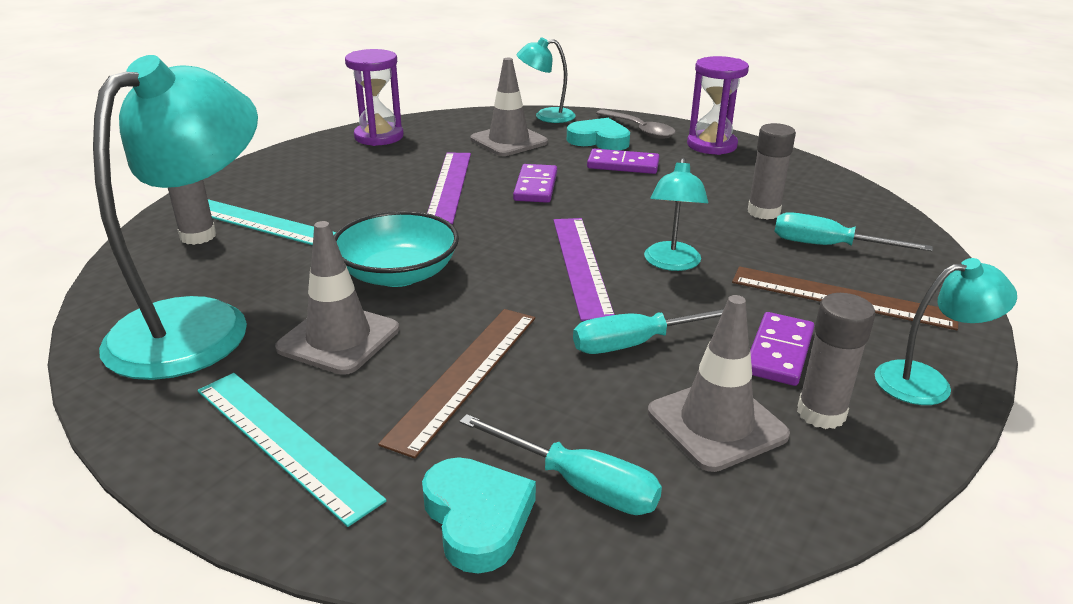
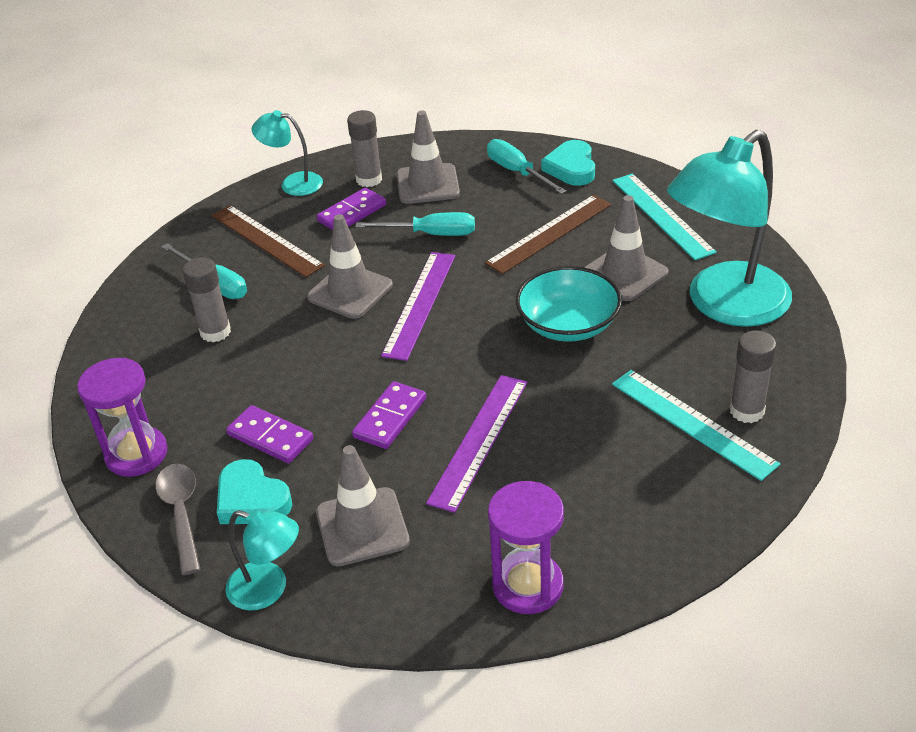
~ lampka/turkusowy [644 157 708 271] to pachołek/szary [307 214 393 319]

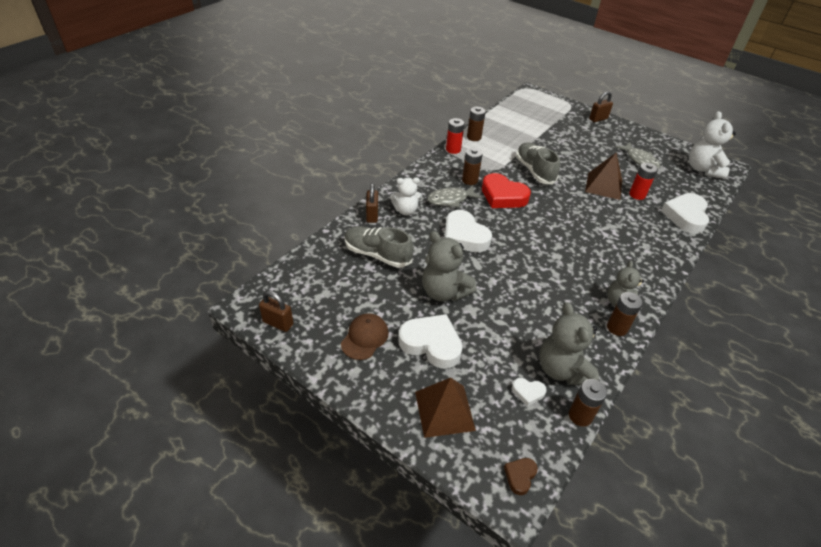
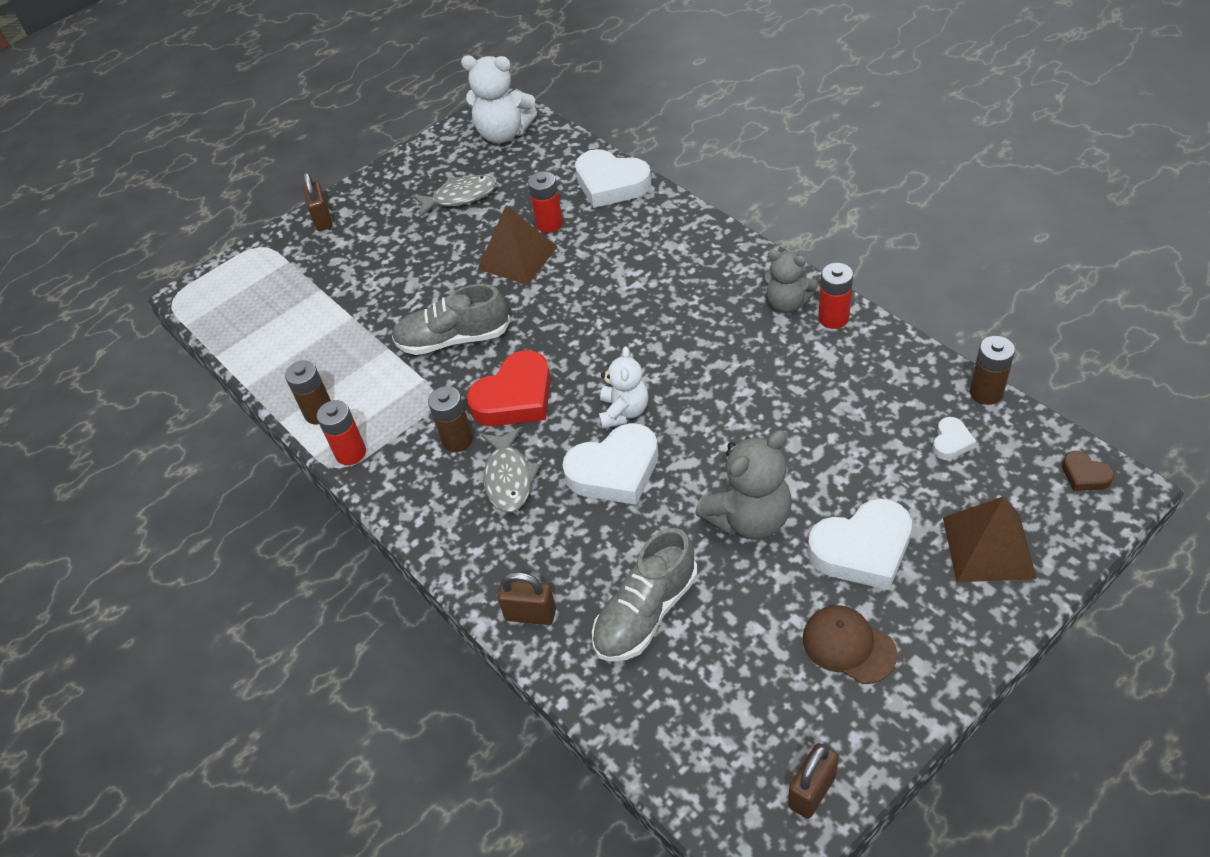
~ miś/biały [390 177 422 215] to [599 347 648 429]
~ serce/biały [398 314 463 369] = [808 498 912 590] 150 degrees counterclockwise
~ bateria/brązowy [607 292 643 336] to bateria/czerwony [818 263 853 329]
- miś/szary [539 302 599 385]

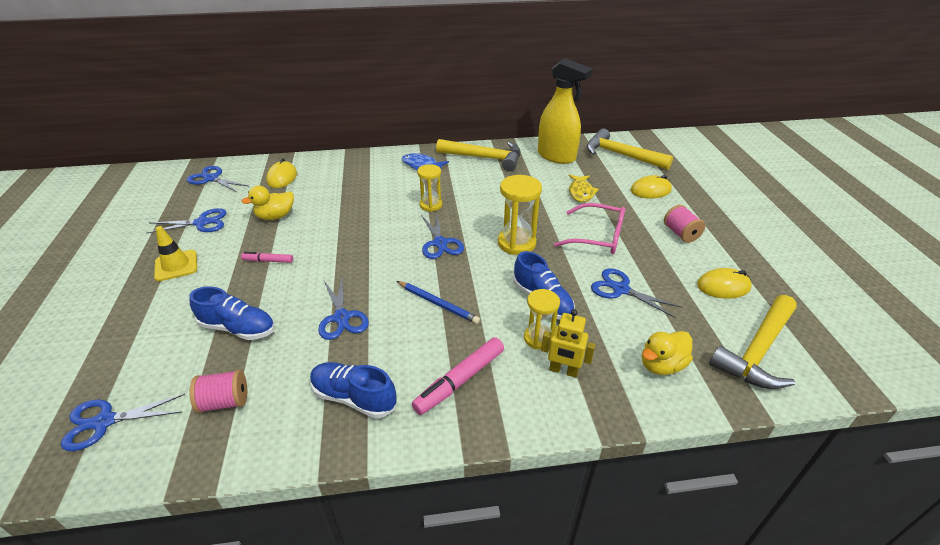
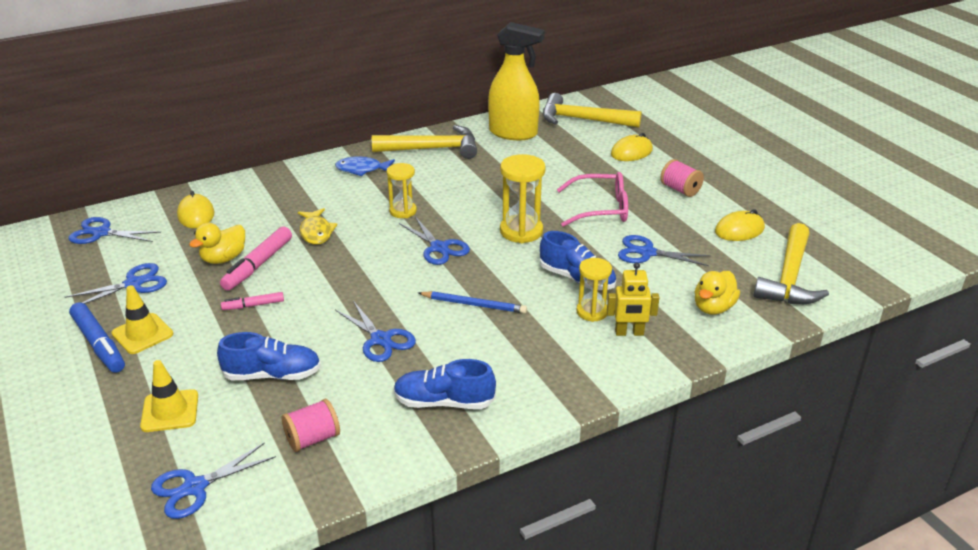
+ flamaster/niebieski [69 302 125 373]
+ pachołek/żółty [140 360 198 432]
~ flamaster/różowy [412 337 504 415] to [220 227 292 291]
~ ryba/żółty [569 174 599 202] to [298 208 337 245]

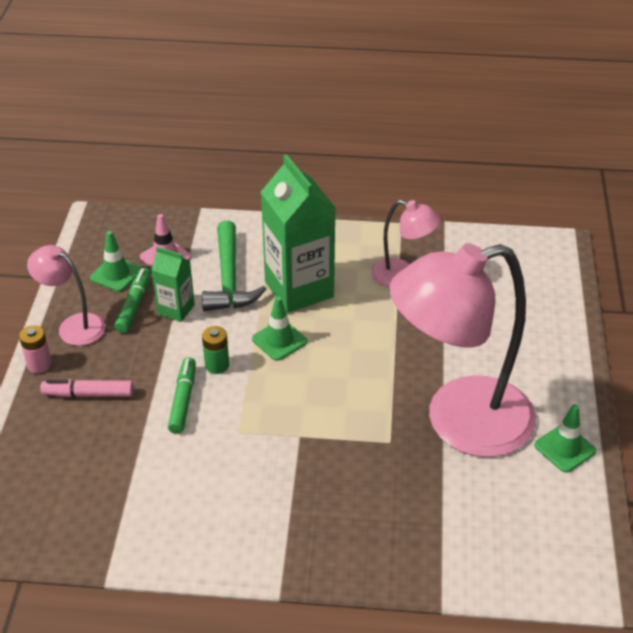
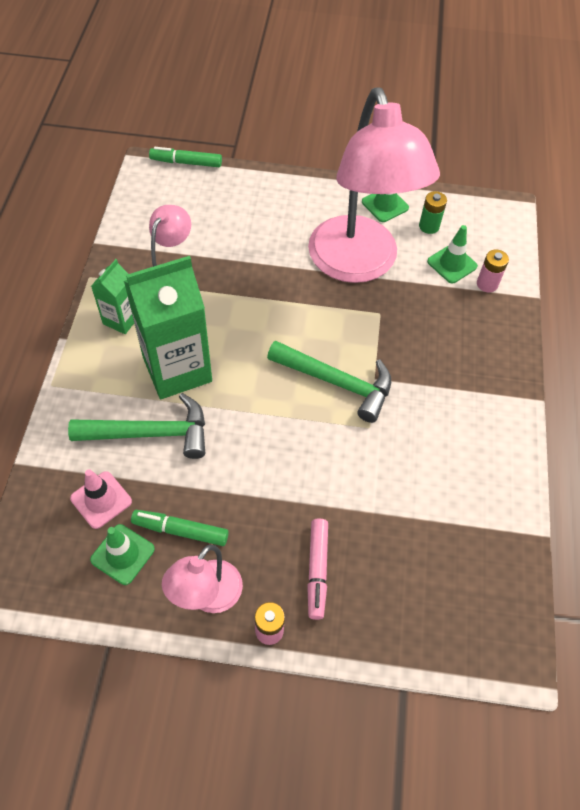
~ karton mleka/zielony [151 247 195 322] to [91 259 134 334]
~ flamaster/zielony [168 357 196 434] to [149 147 222 167]
+ młotek/zielony [267 340 391 423]
~ bateria/zielony [202 326 229 374] to [419 191 447 234]
~ pachołek/zielony [252 297 307 361] to [427 225 478 283]
+ bateria/różowy [477 249 509 292]

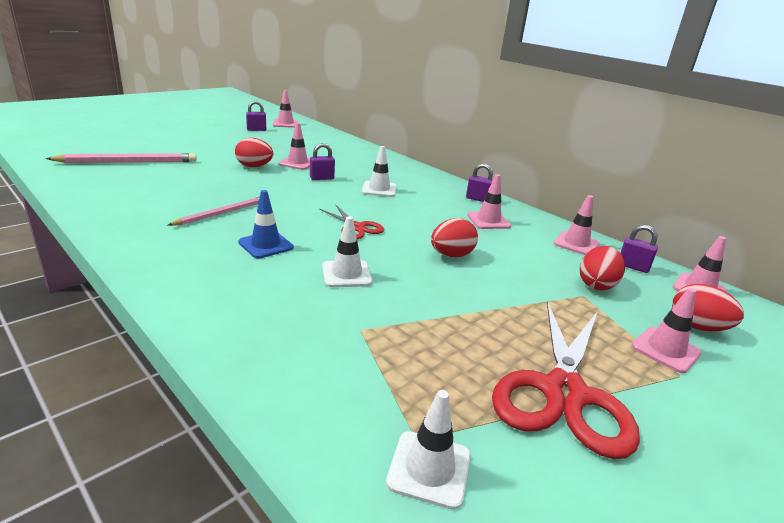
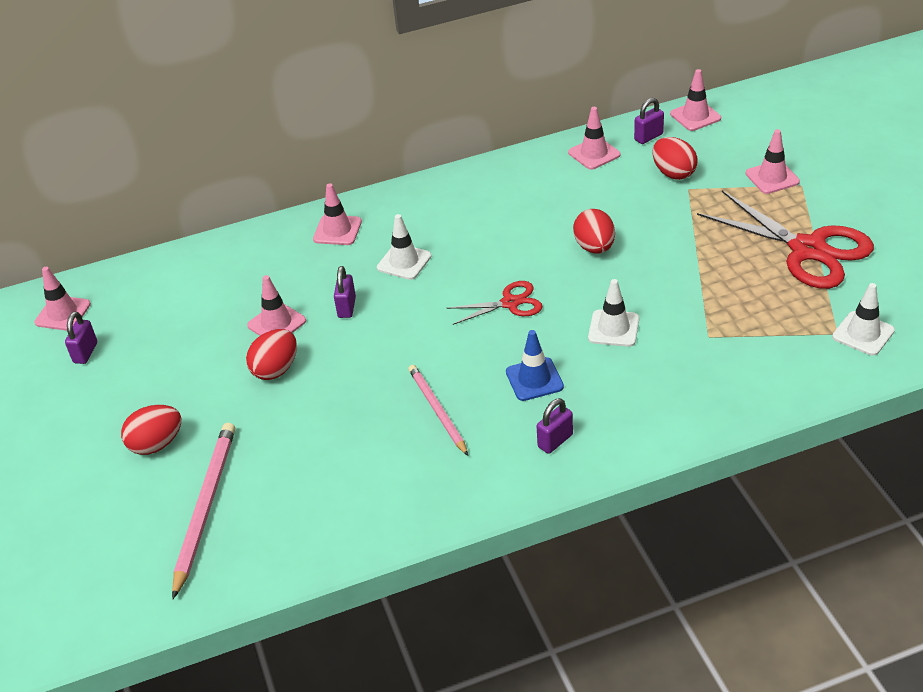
~ jajko/czerwony [672 284 744 331] to [121 405 181 455]
~ pachołek/różowy [467 174 511 229] to [313 183 362 245]
~ kłódka/fioletowy [466 164 493 202] to [537 398 573 454]

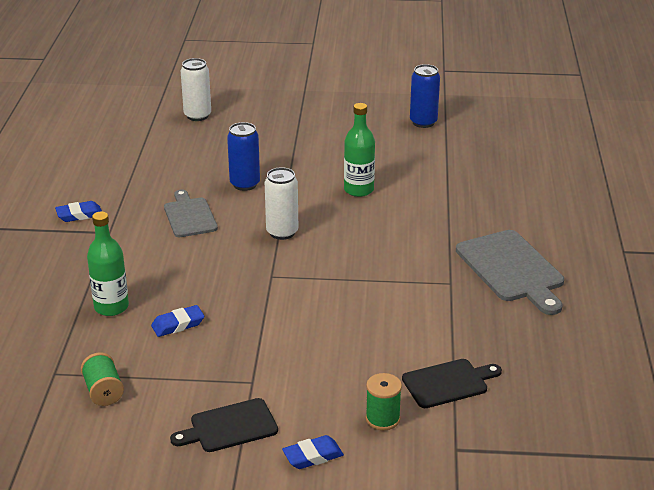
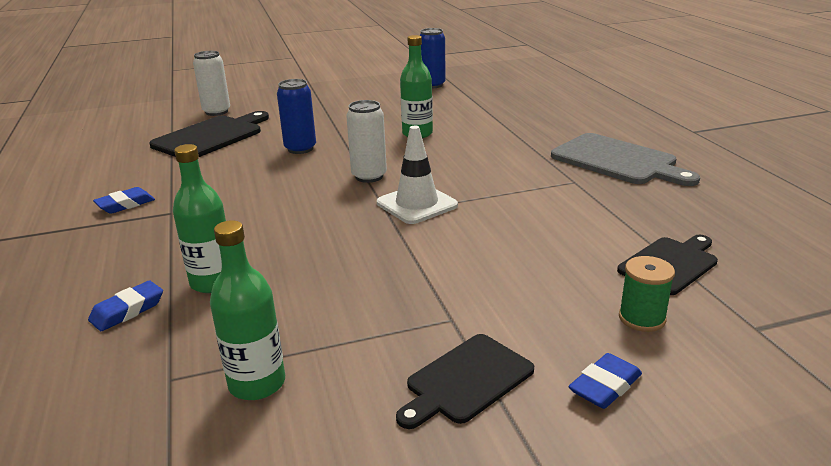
~ gumka do mazania/niebieski [151 305 204 337] to [88 281 163 331]
+ deska do krojenia/czarny [149 111 269 157]
~ szpulka/zielony [81 352 124 406] to butelka/zielony [210 220 285 400]
+ pachołek/biały [377 126 458 224]
- deska do krojenia/szary [164 190 218 237]

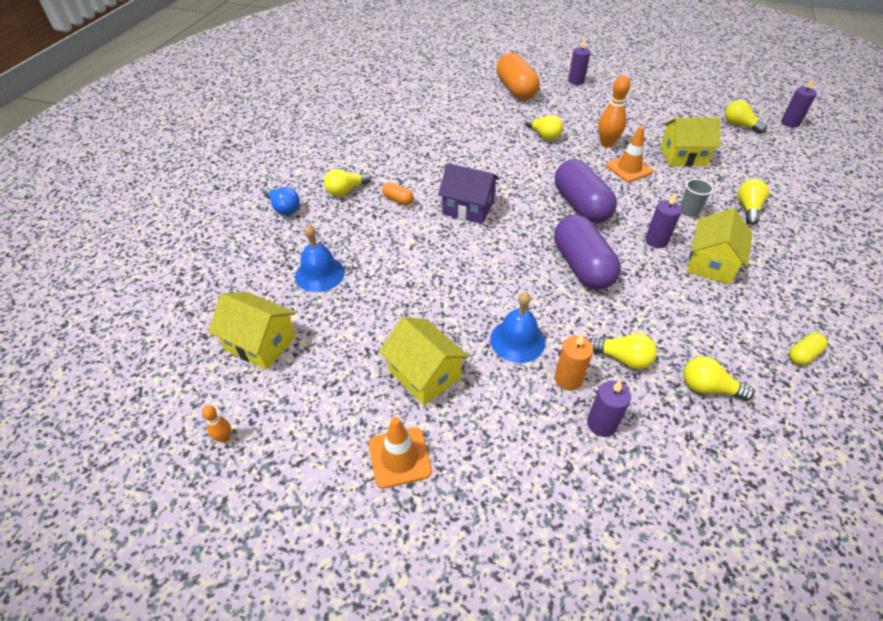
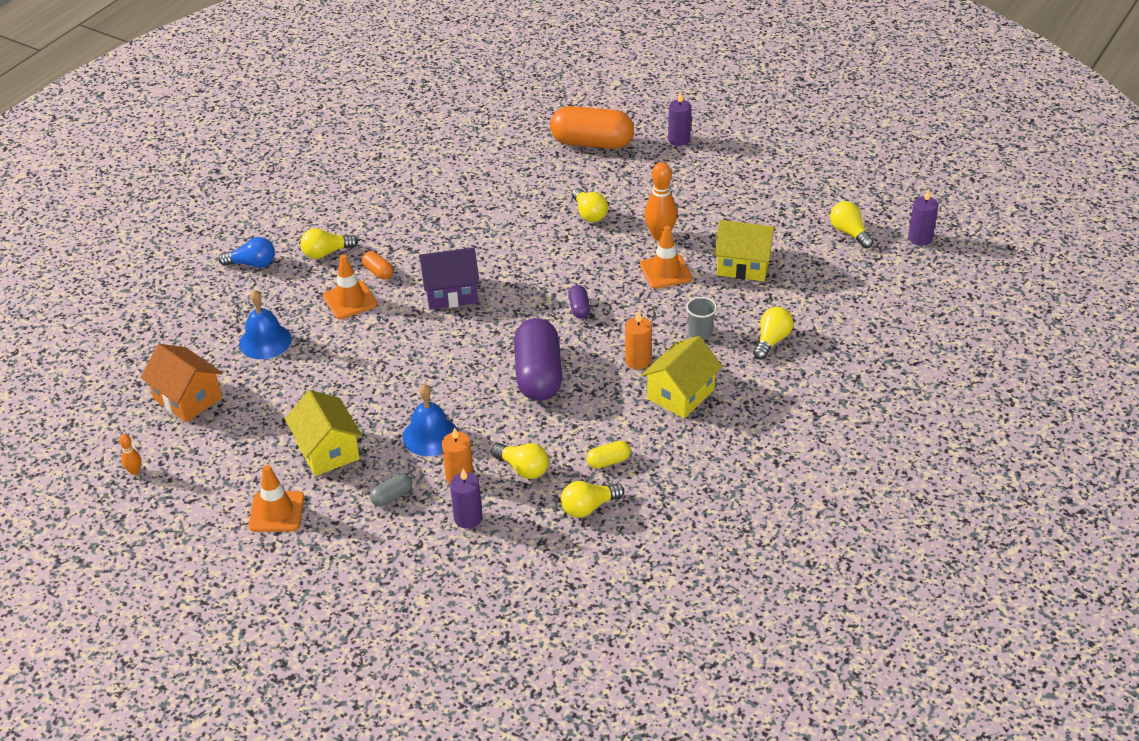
~ domek/żółty [208 292 296 370] to domek/pomarańczowy [140 344 223 422]
~ żarówka/niebieski [264 187 300 215] = [218 237 275 268] 60 degrees counterclockwise
+ pachołek/pomarańczowy [323 254 377 319]
+ kapsułka/szary [370 473 412 506]
~ domek/fioletowy [438 163 500 224] = [419 247 480 310] 45 degrees counterclockwise
~ kapsułka/pomarańczowy [496 53 540 100] = [550 106 634 149] 75 degrees counterclockwise
~ żarówka/żółty [683 356 754 401] = [561 481 624 518] 60 degrees counterclockwise
~ kapsułka/fioletowy [555 159 617 223] = [568 285 590 319] x0.44
~ kapsułka/żółty [789 333 827 365] to [587 441 631 469]
~ świeca/fioletowy [645 194 682 248] to świeca/pomarańczowy [625 311 652 369]

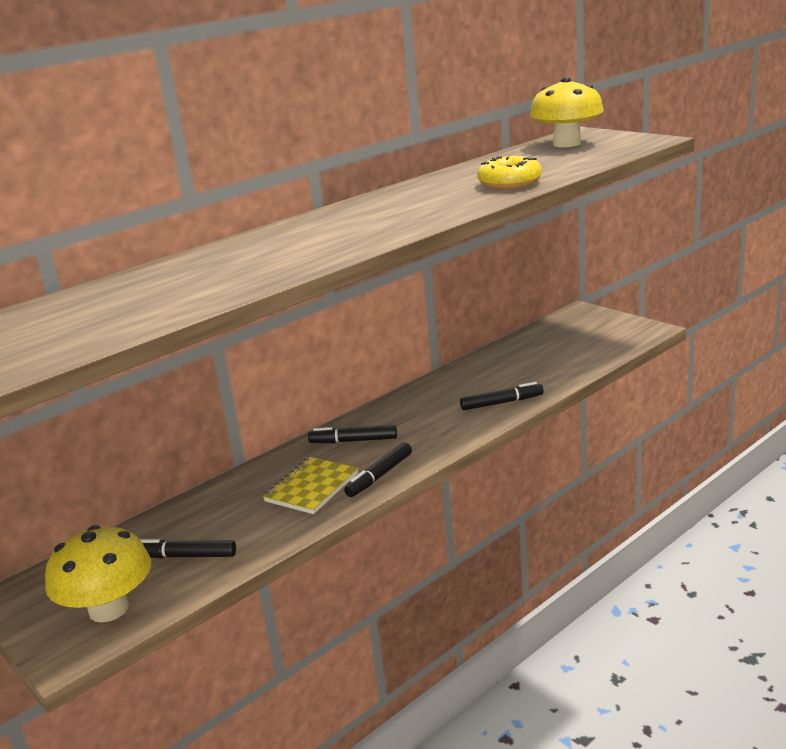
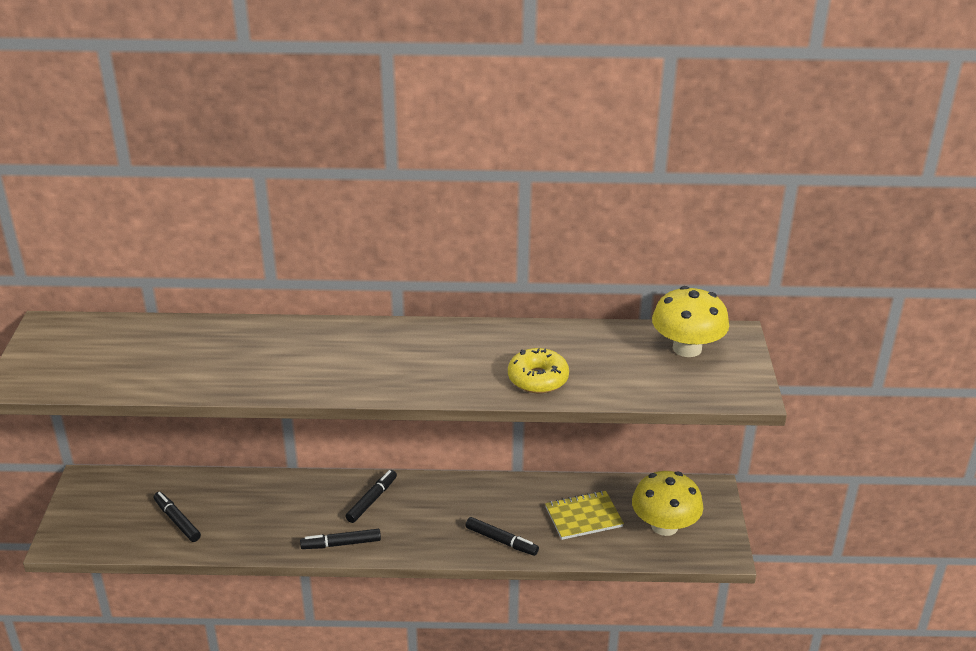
~ flamaster/czarny [308 425 397 443] = [345 470 397 523] 75 degrees clockwise
~ zeszyt/żółty [263 457 358 514] to [545 491 624 540]
~ grzyb/żółty [45 525 151 623] to [632 471 703 536]

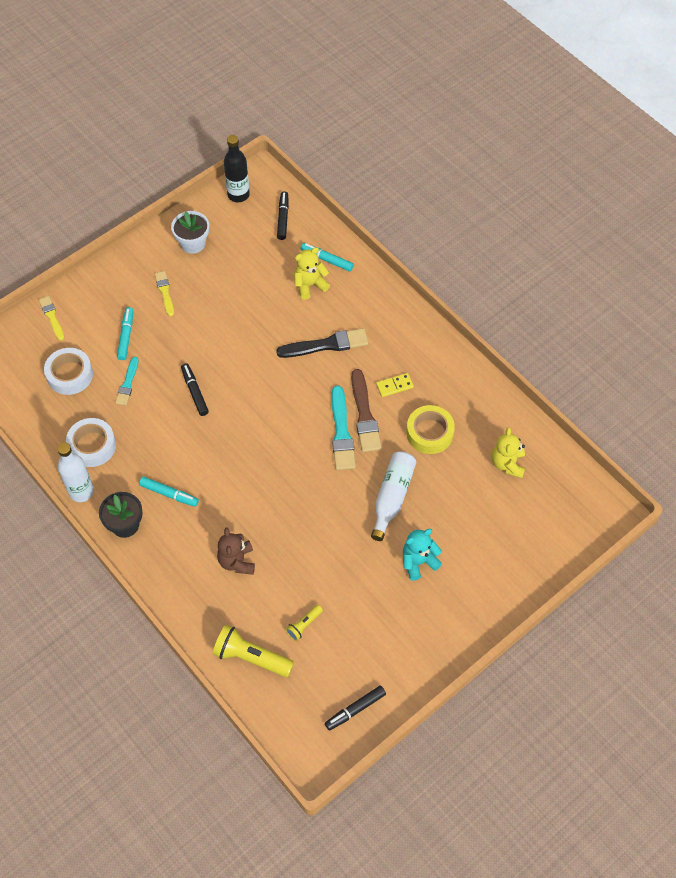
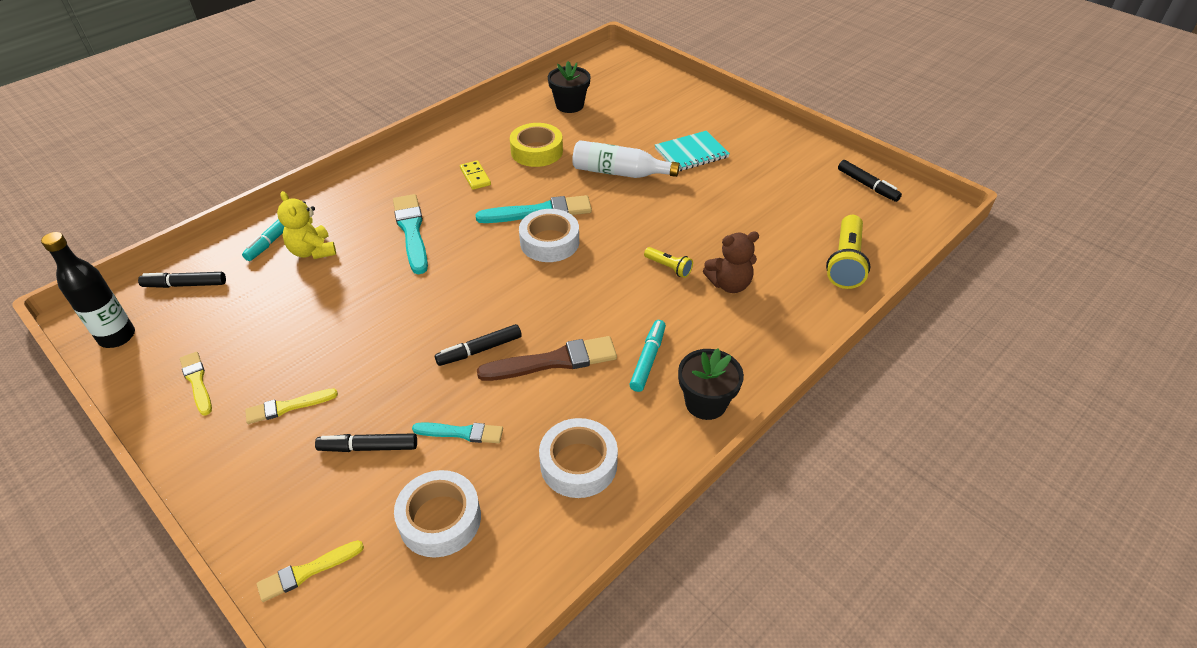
~ doniczka/biały [171 211 209 254] to pędzel/żółty [180 352 212 416]
~ flamaster/turkusowy [117 307 133 360] to flamaster/czarny [315 433 417 452]
~ pędzel/czarny [276 328 368 358] to pędzel/turkusowy [393 194 428 274]
~ pędzel/brązowy [351 369 382 452] to [477 336 617 381]
+ taśma klejąca/biały [519 209 579 262]
~ miś/żółty [491 427 525 478] to doniczka/czarny [548 61 591 113]
~ latarka/żółty [286 605 323 641] to [644 247 693 278]
~ miś/turkusowy [403 529 442 581] to zeszyt/turkusowy [655 131 730 171]
- butelka/biały [57 442 94 502]

